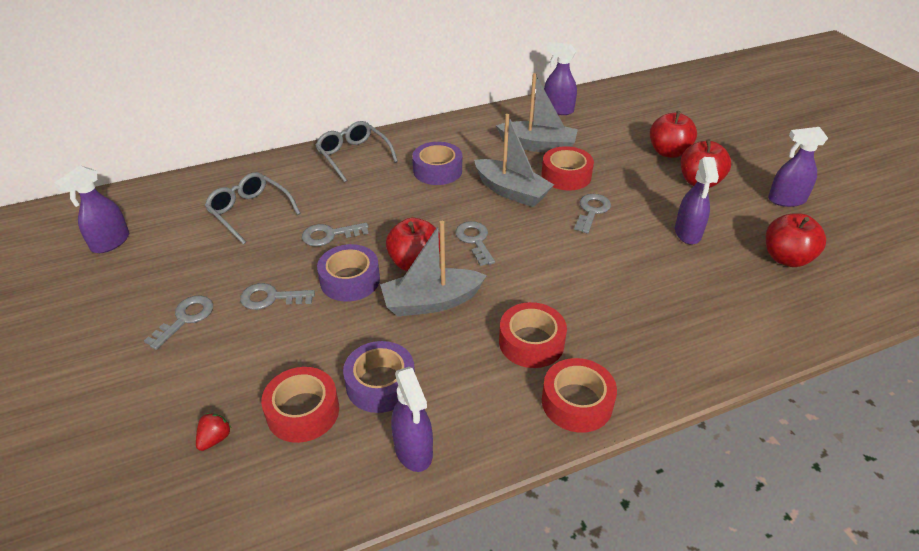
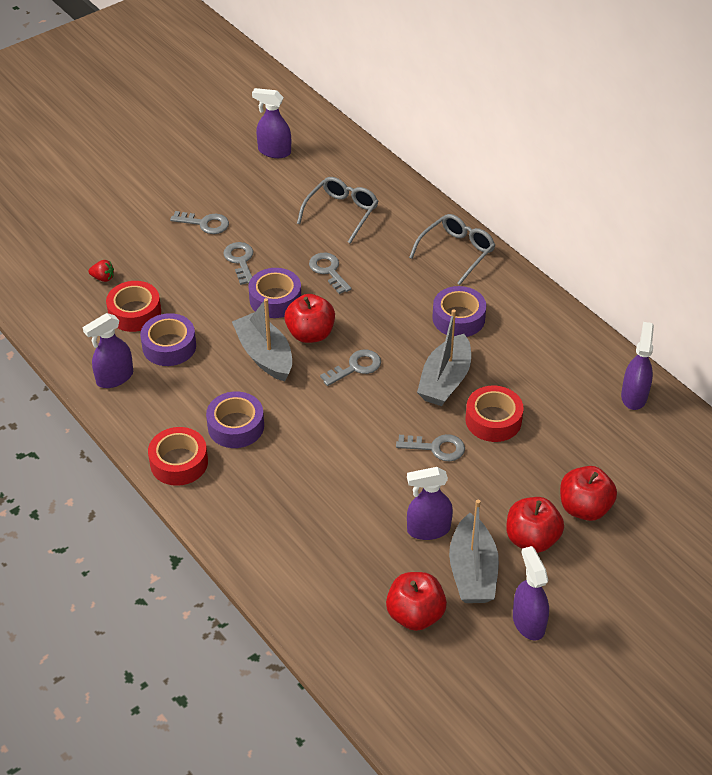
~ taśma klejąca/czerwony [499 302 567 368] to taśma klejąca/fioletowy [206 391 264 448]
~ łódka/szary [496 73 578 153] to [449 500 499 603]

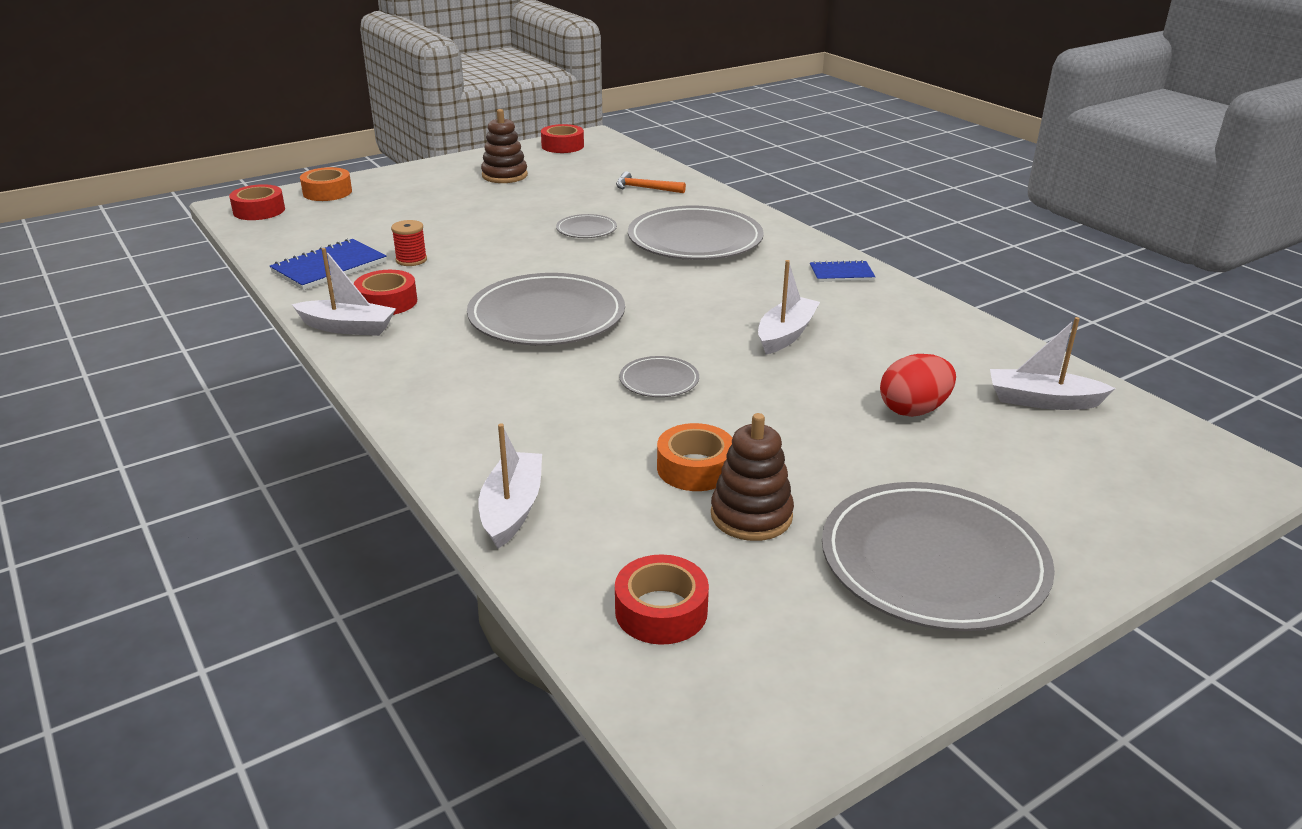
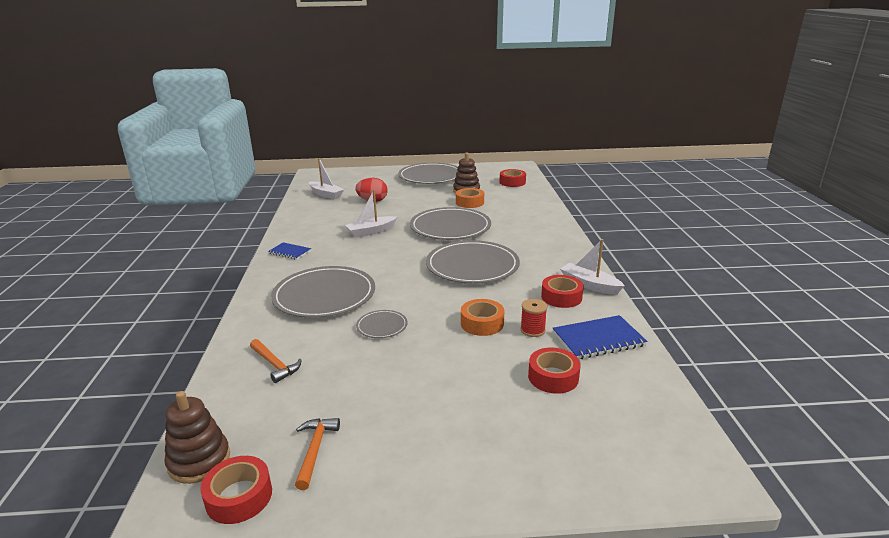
~ zabawka nakładanka/brązowy [481 109 528 183] to [164 391 230 484]
+ młotek/pomarańczowy [295 418 340 490]
~ talerz/szary [619 356 699 397] = [410 207 491 240] x2.18
~ taśma klejąca/pomarańczowy [300 167 352 201] to [461 299 505 336]
~ taśma klejąca/czerwony [229 184 285 220] to [528 348 581 394]
- łódka/biały [479 423 542 549]

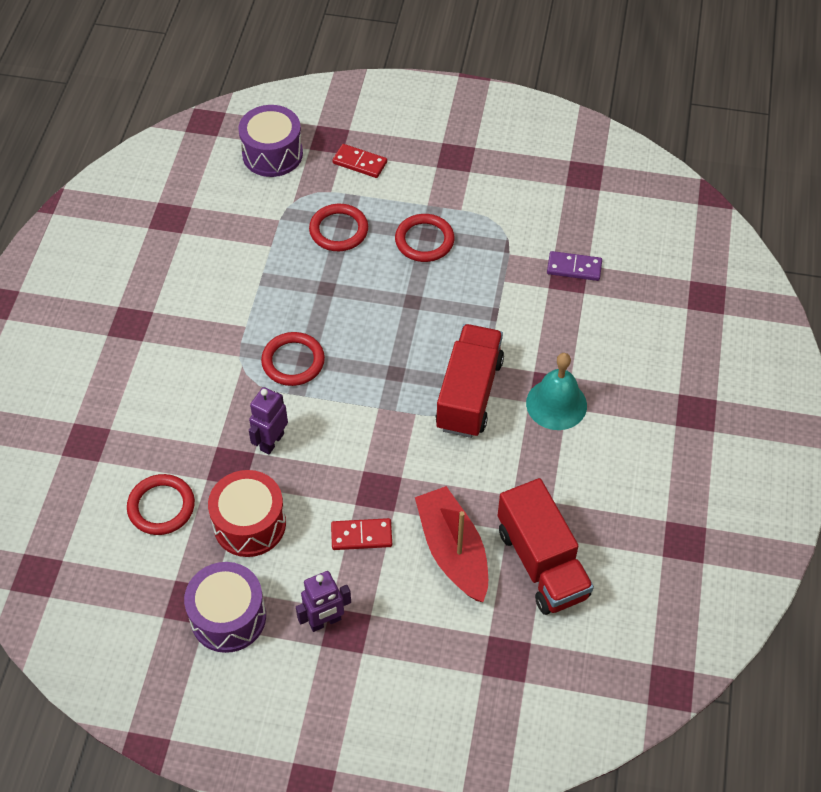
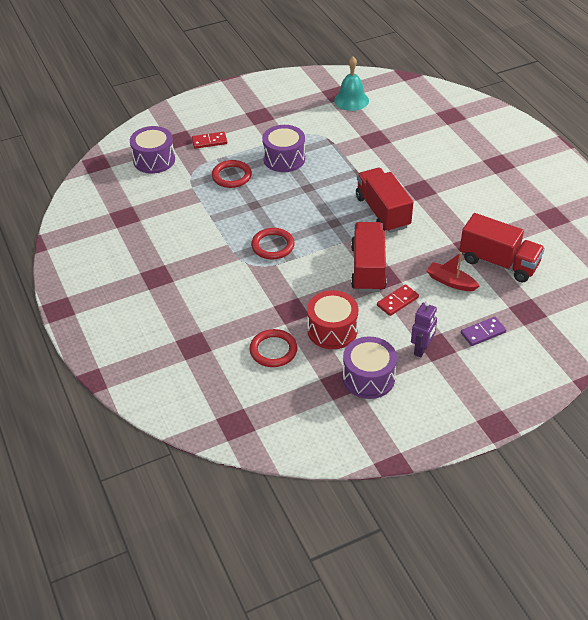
~ pierścień/czerwony [395 214 454 262] to bęben/fioletowy [262 125 305 172]
~ dzwonek/turkusowy [526 353 587 430] to [334 56 369 111]
+ ciężarówka/czerwony [351 222 387 292]
~ łódka/czerwony [415 486 488 602] = [426 252 479 291] x0.64
~ kostka domina/fioletowy [547 251 602 281] to [461 317 506 346]
- robot/fioletowy [249 387 288 454]

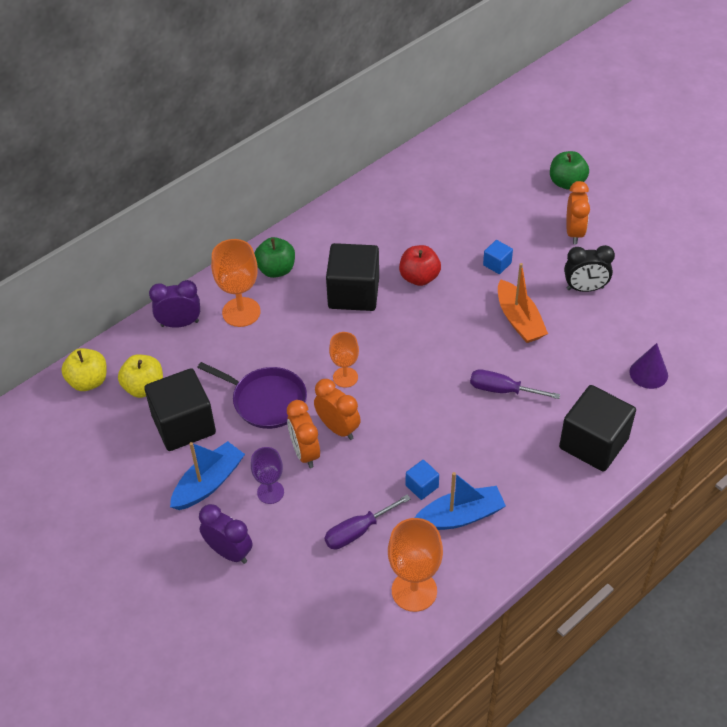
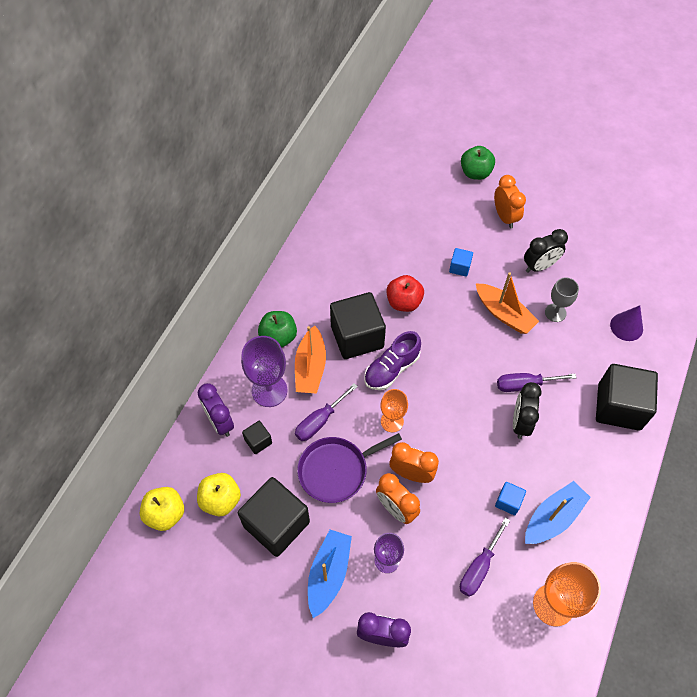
~ budzik/fioletowy [149 280 200 328] = [198 383 234 437] 90 degrees counterclockwise
~ kielich/pomarańczowy [211 239 260 327] to kielich/fioletowy [241 336 288 407]
+ sześcian/czarny [242 421 272 454]
+ łódka/pomarańczowy [295 326 326 394]
+ śrubokręt/fioletowy [295 383 358 441]
~ patelnia/fioletowy [197 362 307 429] = [297 433 402 503] 150 degrees clockwise
+ but/fioletowy [364 331 421 390]
+ budzik/czarny [513 382 541 439]
+ kielich/szary [545 277 579 322]

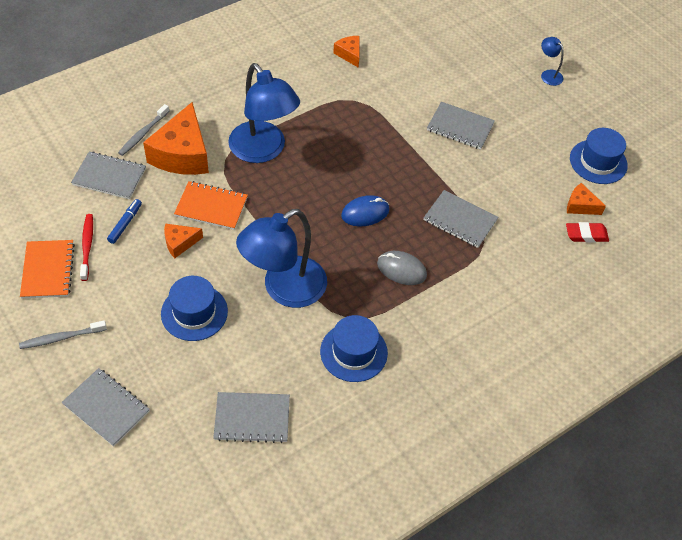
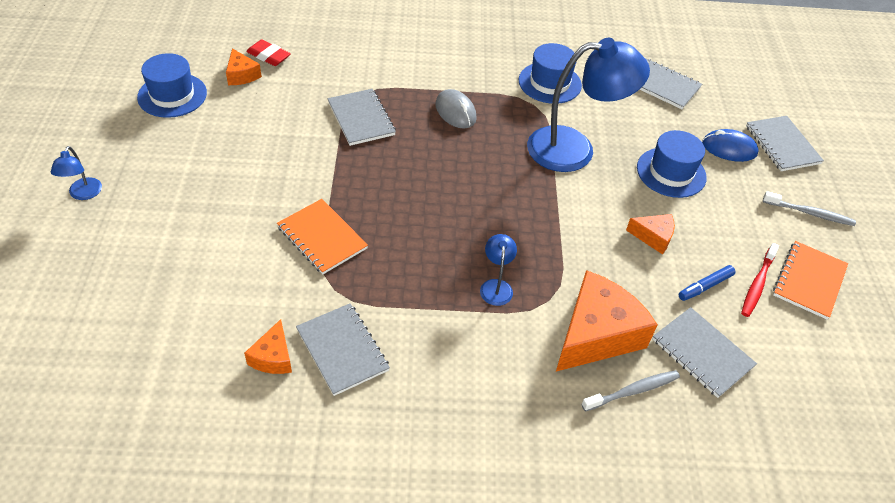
~ zeszyt/pomarańczowy [174 181 248 230] to [277 199 368 274]
~ zeszyt/szary [427 101 495 150] to [296 303 390 396]
~ lampka/niebieski [228 63 300 163] = [480 234 517 306] x0.43
~ myszka/niebieski [341 195 389 227] to [702 129 759 162]

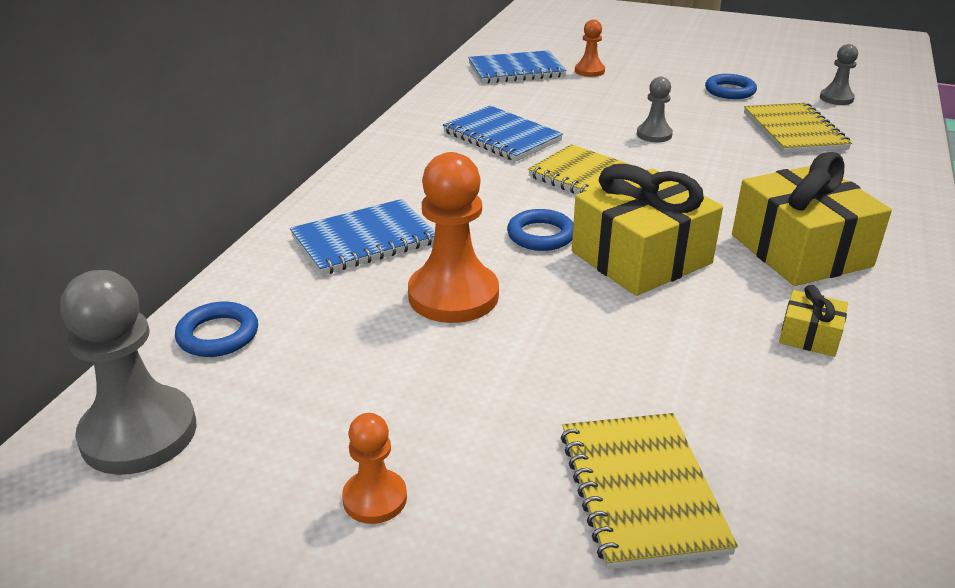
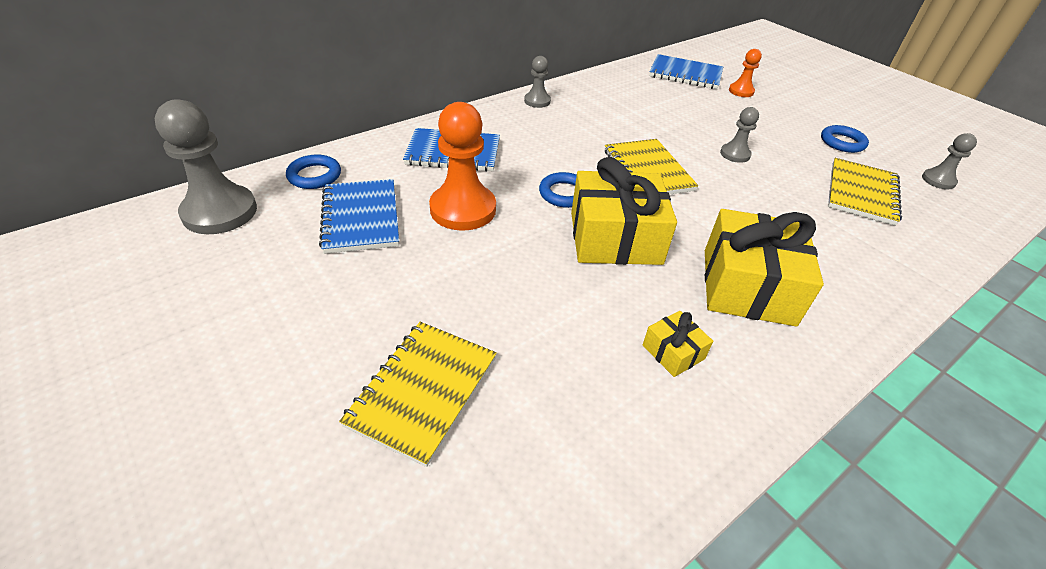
~ zeszyt/niebieski [443 105 563 161] to [319 179 399 254]
+ pionek/szary [524 56 551 108]
- pionek/pomarańczowy [342 413 407 524]

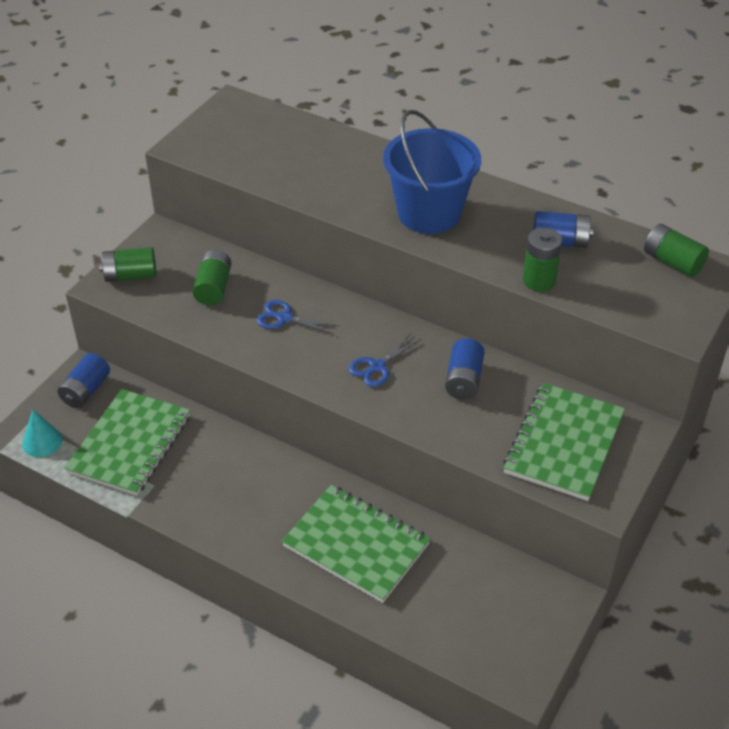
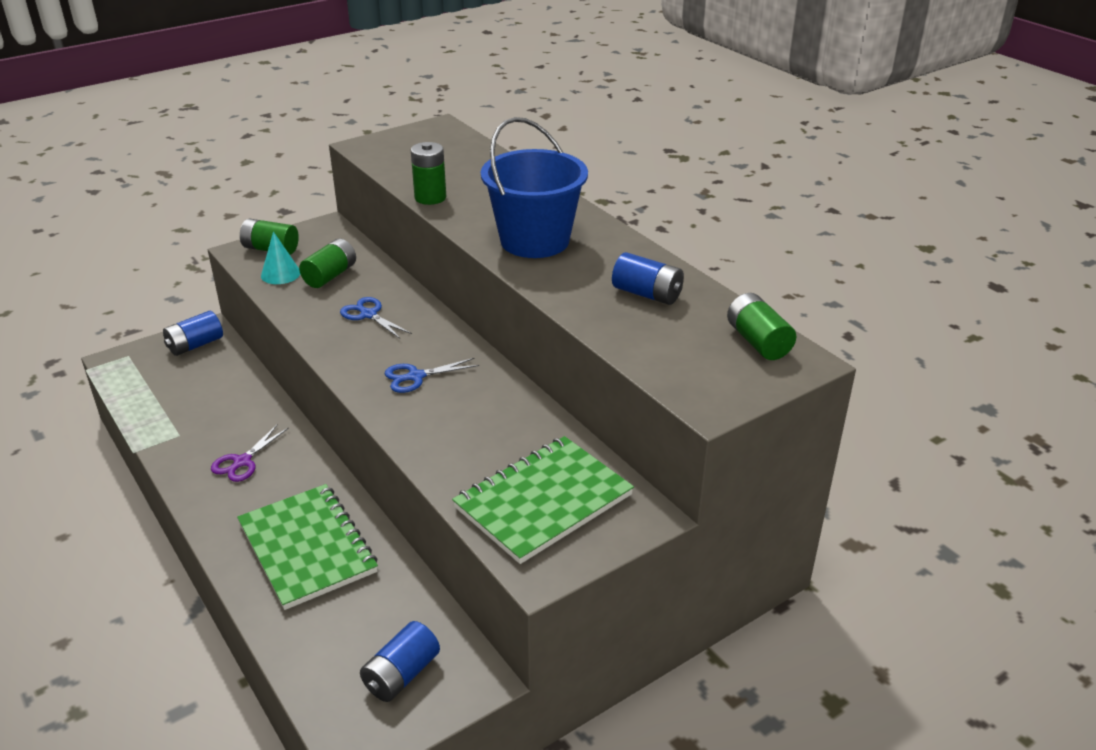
+ nożyczki/fioletowy [211 425 289 482]
~ stożek/turkusowy [22 409 63 457] to [261 231 300 284]
~ bateria/niebieski [445 338 485 399] to [360 621 440 702]
~ bateria/zielony [523 228 562 292] to [411 142 446 205]
- zeszyt/zielony [65 389 190 496]

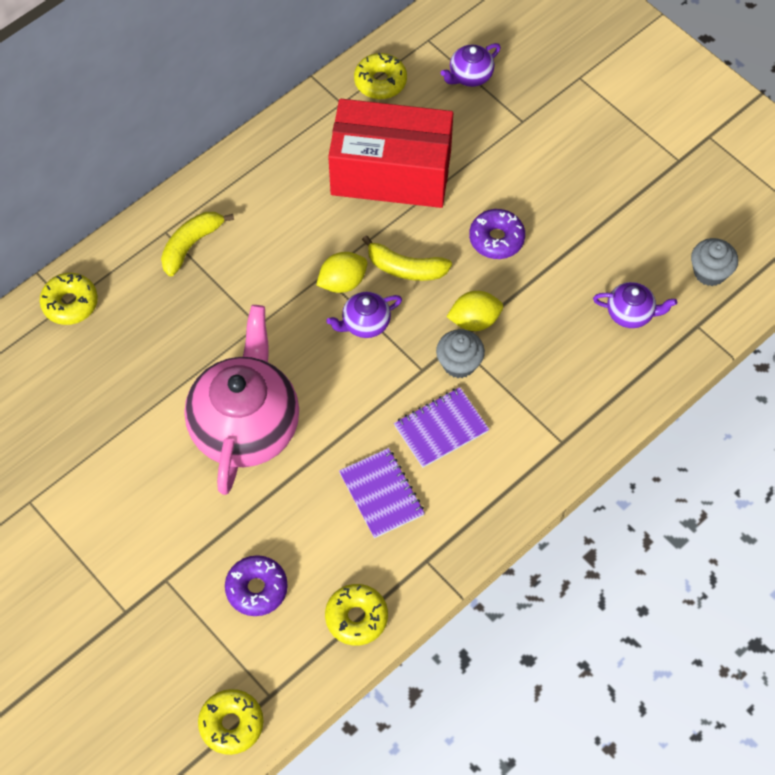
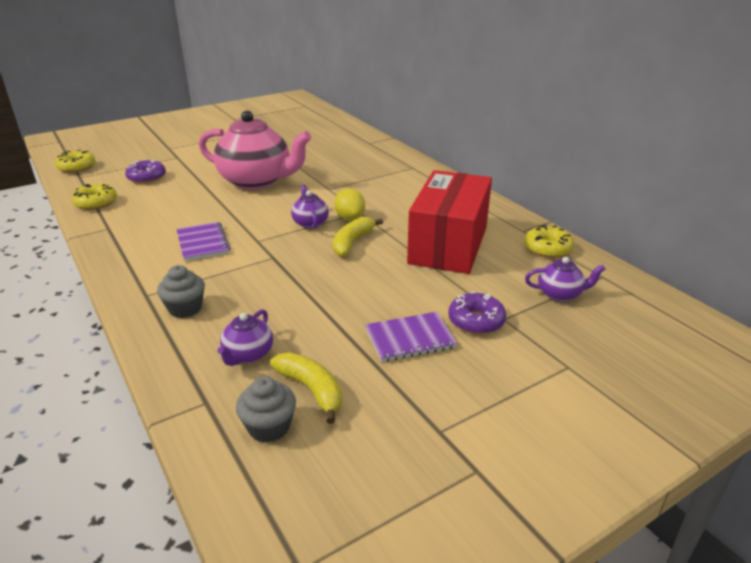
~ muffinka/szary [436 329 485 378] to [157 265 205 318]
~ banan/żółty [161 212 234 277] to [270 353 342 424]
~ zeszyt/fioletowy [339 448 425 538] to [365 312 457 362]
~ donut/fioletowy [469 209 525 259] to [448 292 506 334]
~ imbryk/fioletowy [441 43 501 87] = [525 257 605 302] 120 degrees clockwise
- donut/żółty [40 273 98 325]
- cytryna/żółty [447 291 503 331]

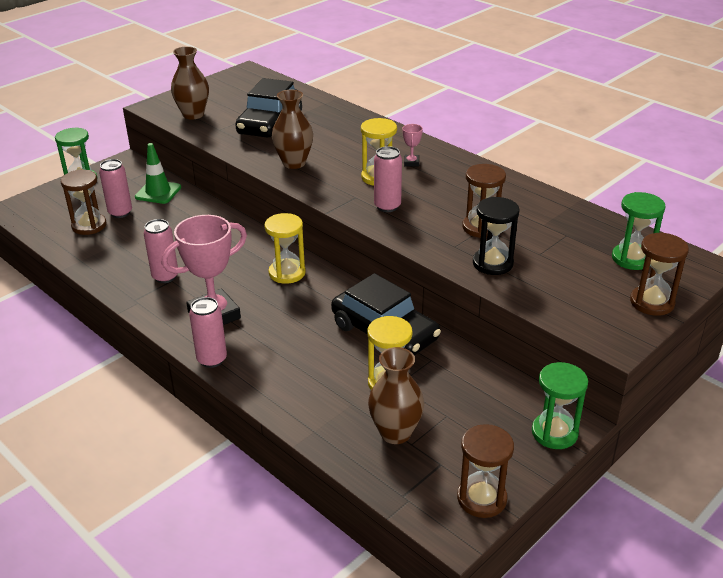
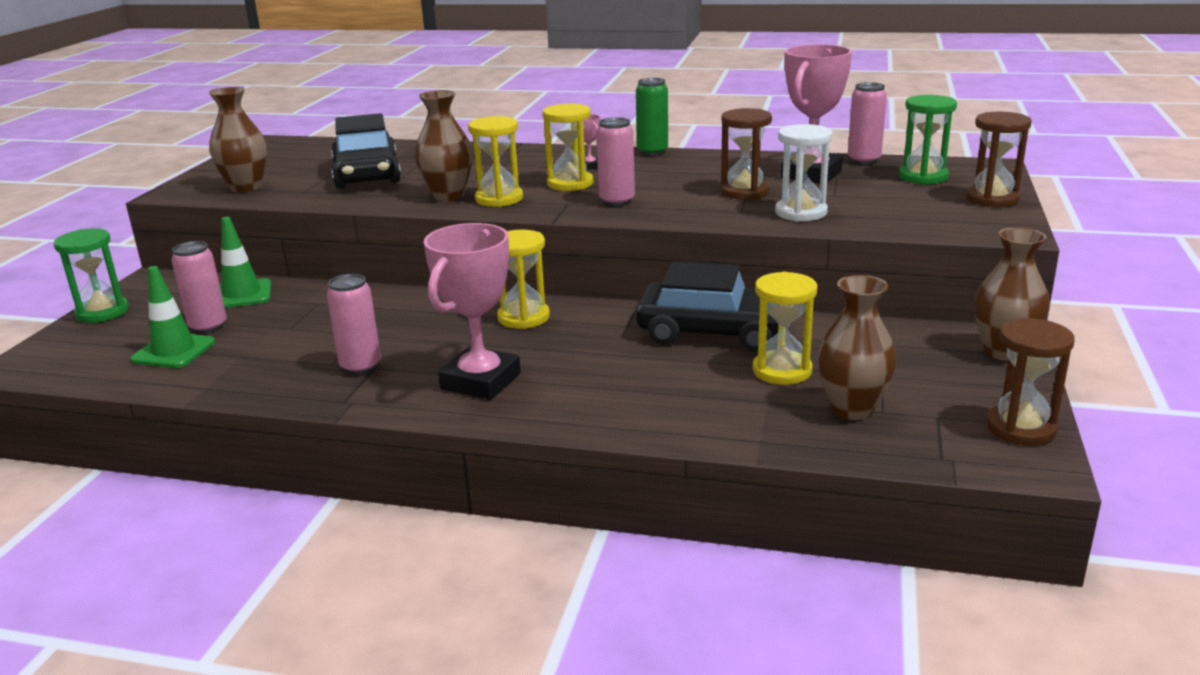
~ klepsydra/brązowy [61 170 106 235] to pachołek/zielony [130 266 215 368]
+ klepsydra/żółty [468 116 523 207]
+ puszka/zielony [636 78 668 156]
~ klepsydra/czarny [473 197 520 275] to klepsydra/biały [775 124 833 221]
+ puchar/różowy [780 44 852 183]
~ puszka/różowy [189 297 227 368] to [848 82 887 164]
~ klepsydra/zielony [532 362 588 449] to wazon/brązowy [974 227 1050 361]

